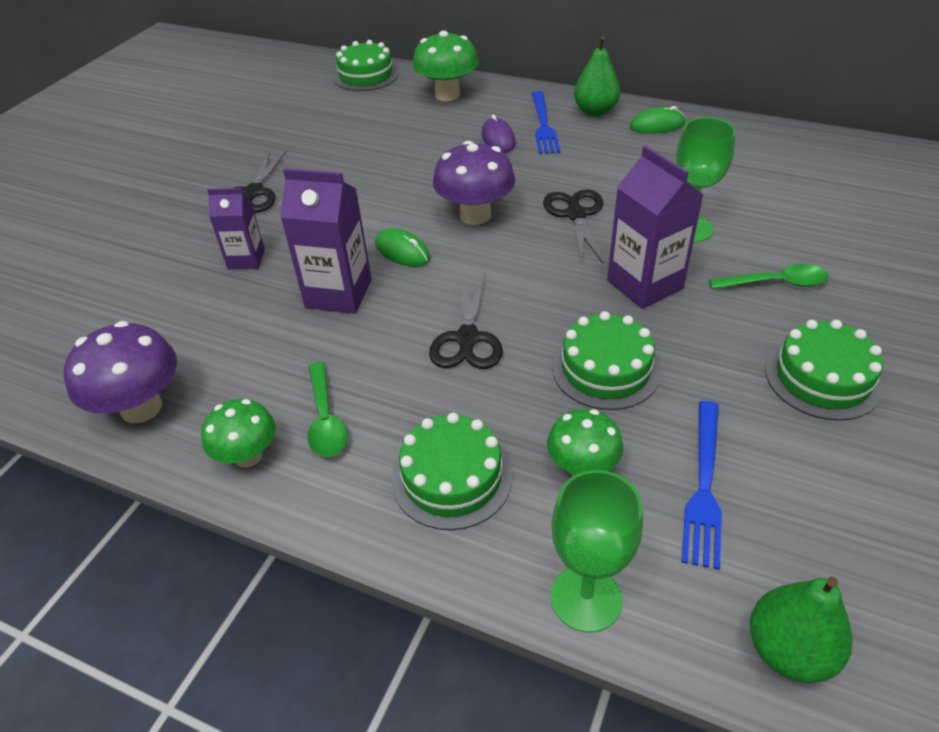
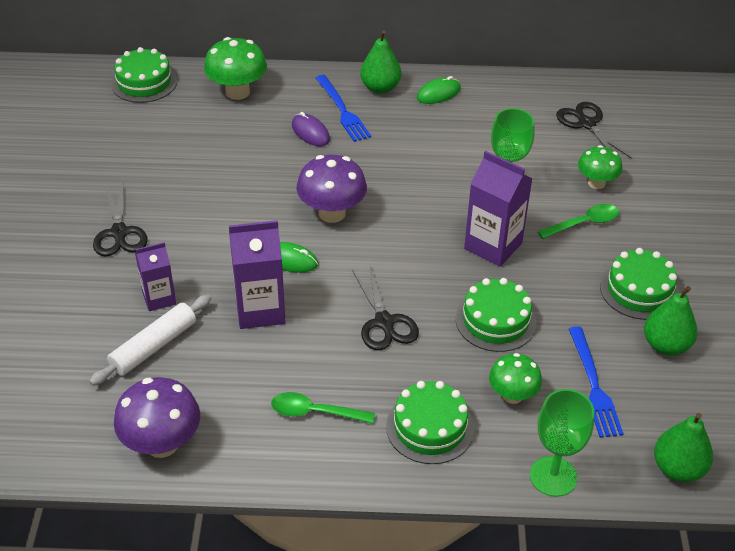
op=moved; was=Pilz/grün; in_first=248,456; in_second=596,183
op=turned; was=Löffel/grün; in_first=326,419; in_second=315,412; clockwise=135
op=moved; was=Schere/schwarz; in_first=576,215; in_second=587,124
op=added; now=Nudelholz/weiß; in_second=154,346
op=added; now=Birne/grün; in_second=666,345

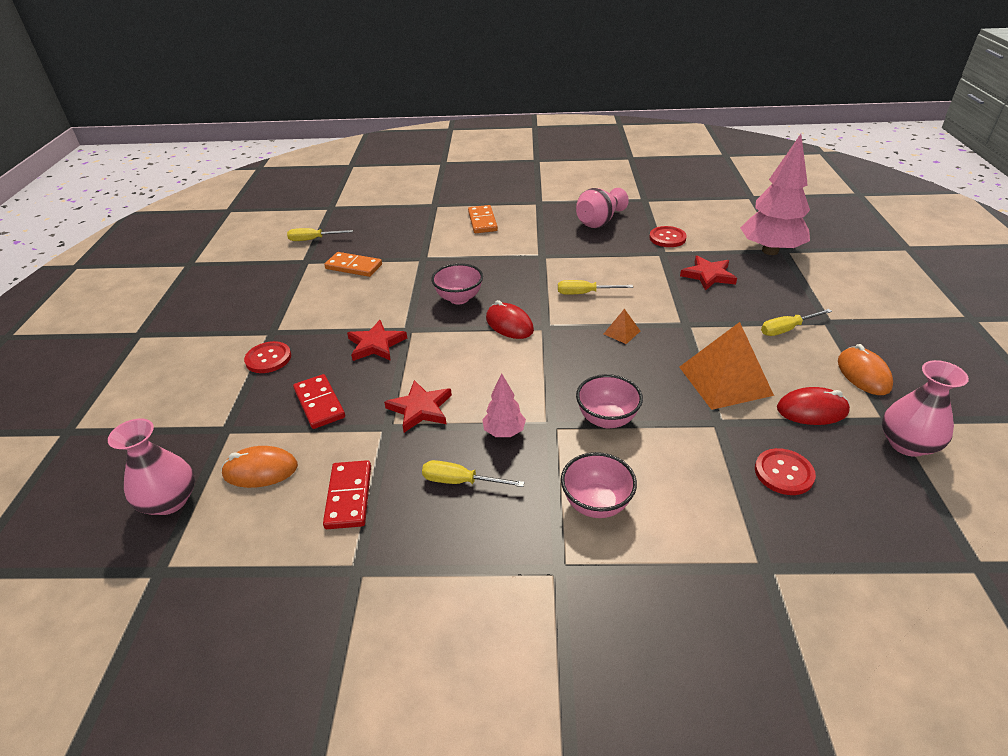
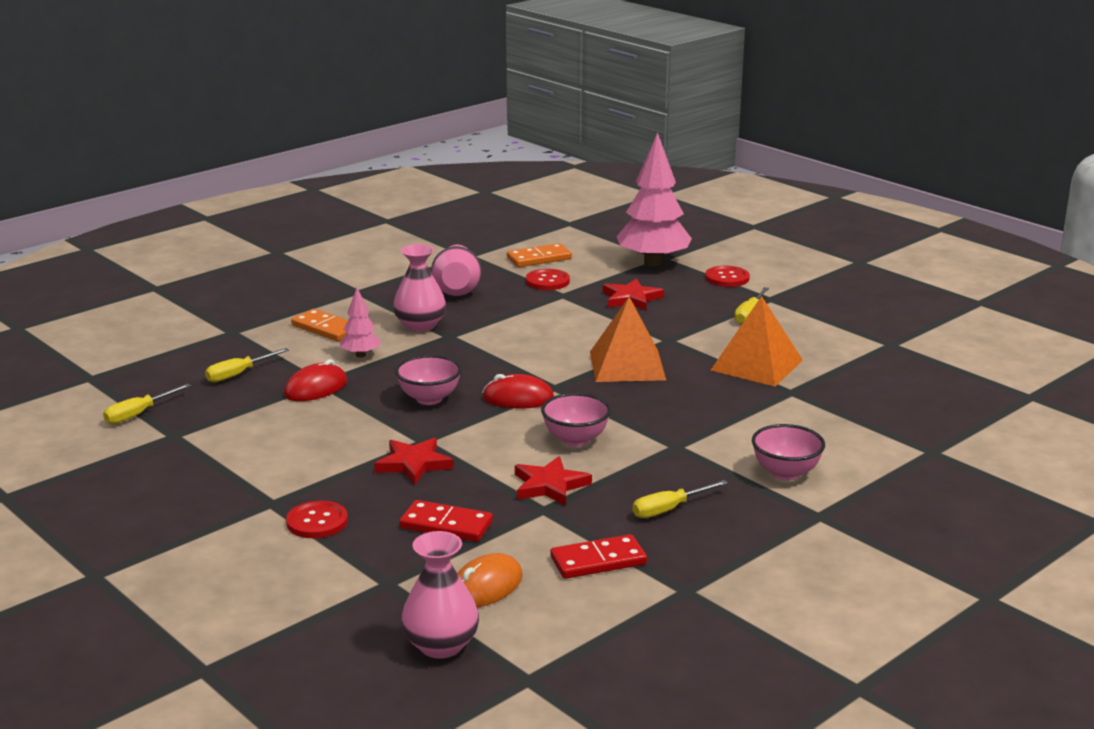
op=turned; was=Dominostein/rot; in_first=349,496; in_second=598,561; clockwise=-60
op=moved; was=Dominostein/orange; in_first=353,267; in_second=539,258
op=moved; was=Baum/rosa; in_first=504,432; in_second=360,355
op=moved; was=Schraubenzieher/gelb; in_first=585,293; in_second=238,374
op=moved; was=Schüssel/rosa; in_first=607,419; in_second=575,439
op=resized; was=Pyramide/orange; in_first=621,332; in_second=627,365; ratio=2.27
op=moved; was=Knopf/rot; in_first=783,473; in_second=727,278
op=moved; was=Computermaus/rot; in_first=812,410; in_second=316,388
op=removed; was=Computermaus/orange; in_first=863,374
op=moved; was=Vase/rosa; in_first=907,444; in_second=420,325

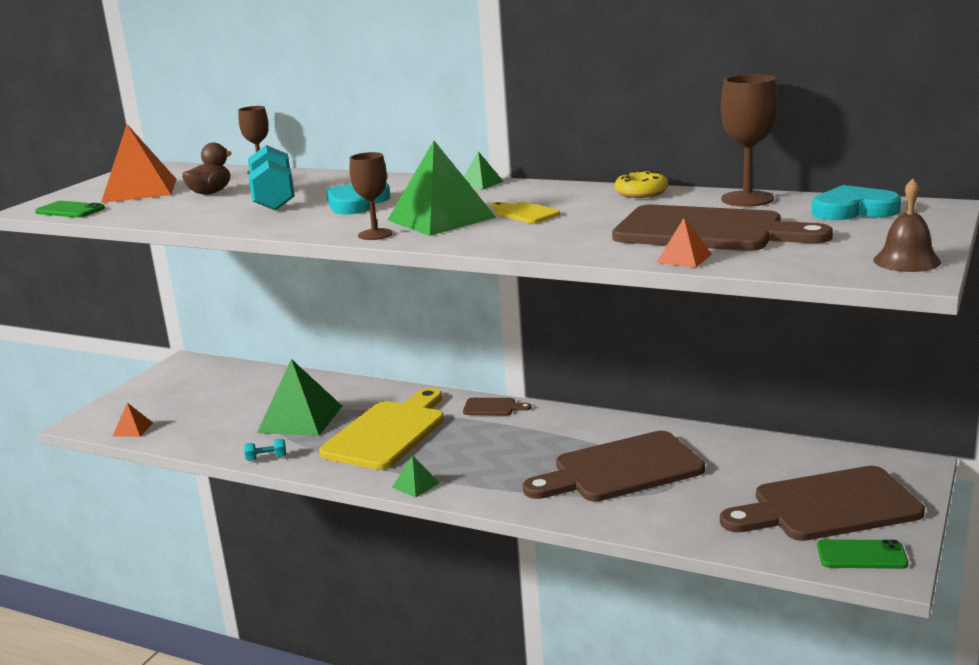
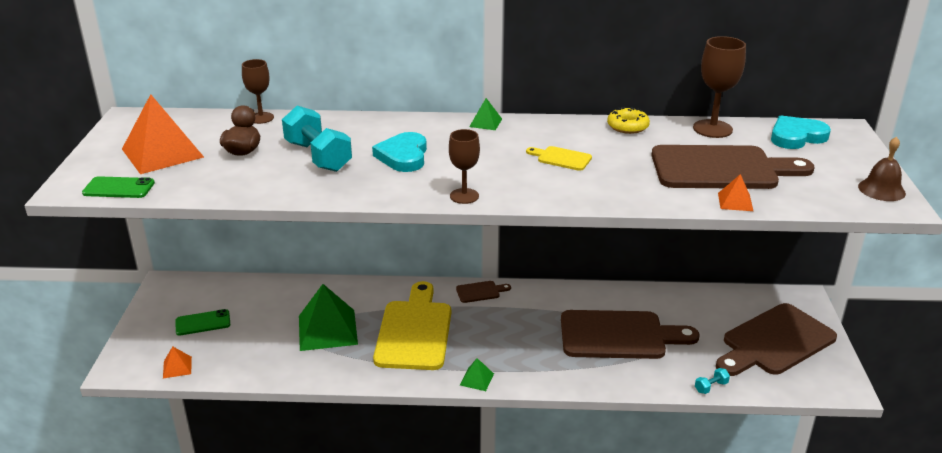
op=moved; was=Hantel/türkis; in_first=266,458; in_second=711,387
op=removed; was=Pyramide/grün; in_first=441,218
op=turned; was=Schneidebrett/braun; in_first=621,470; in_second=618,335; clockwise=-135
op=moved; was=Handy/grün; in_first=861,555; in_second=203,323

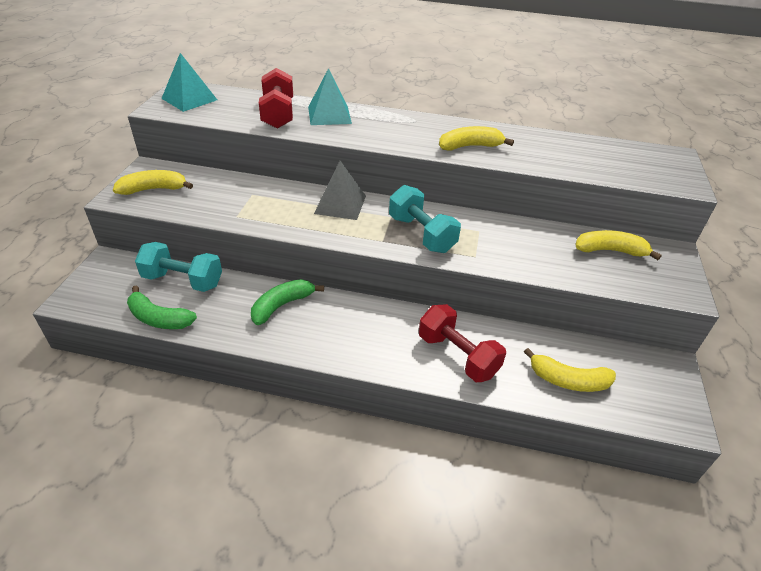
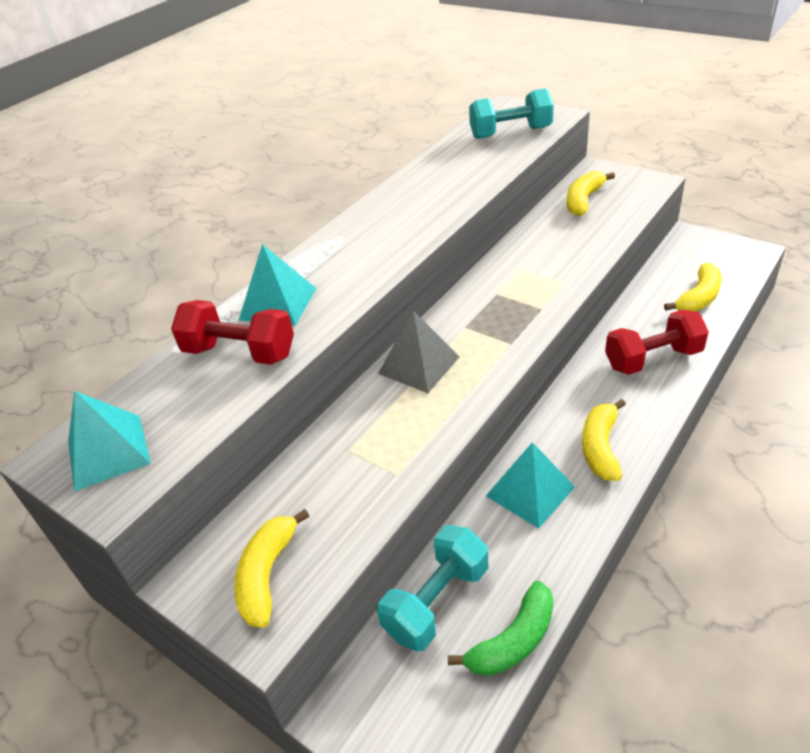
op=replaced; was=Banane/grün; now=Pyramide/türkis; in_first=282,305; in_second=530,491
op=moved; was=Hantel/türkis; in_first=421,234; in_second=510,133
op=moved; was=Banane/gelb; in_first=470,146; in_second=601,447

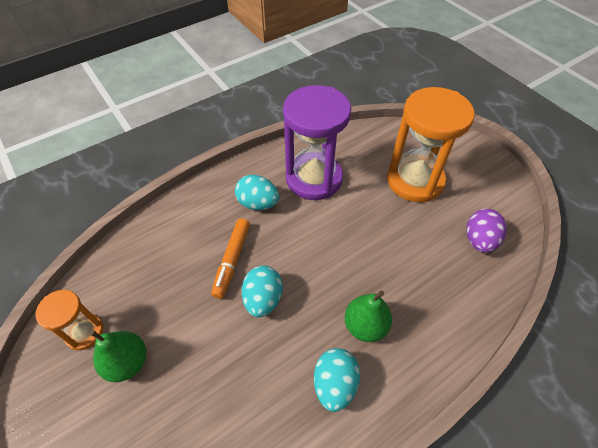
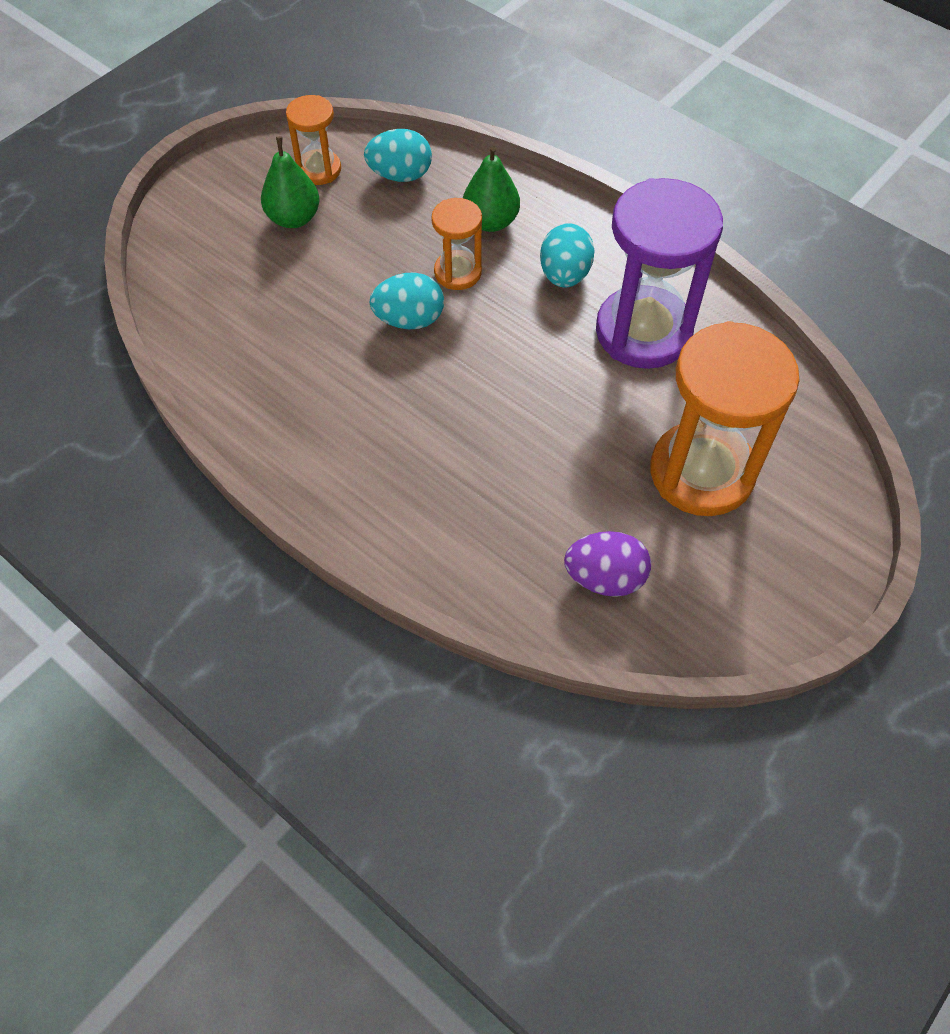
op=replaced; was=Filzstift/orange; now=Sanduhr/orange; in_first=232,260; in_second=457,272
op=moved; was=Ei/türkis; in_first=334,384; in_second=400,175
op=moved; was=Birne/grün; in_first=365,326; in_second=490,222

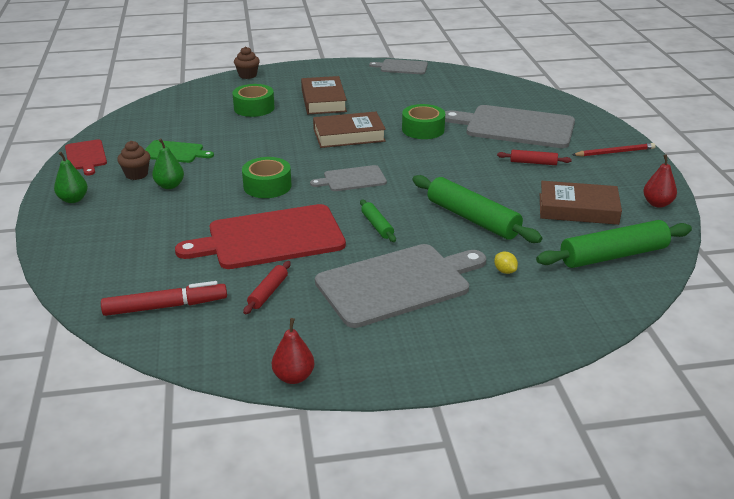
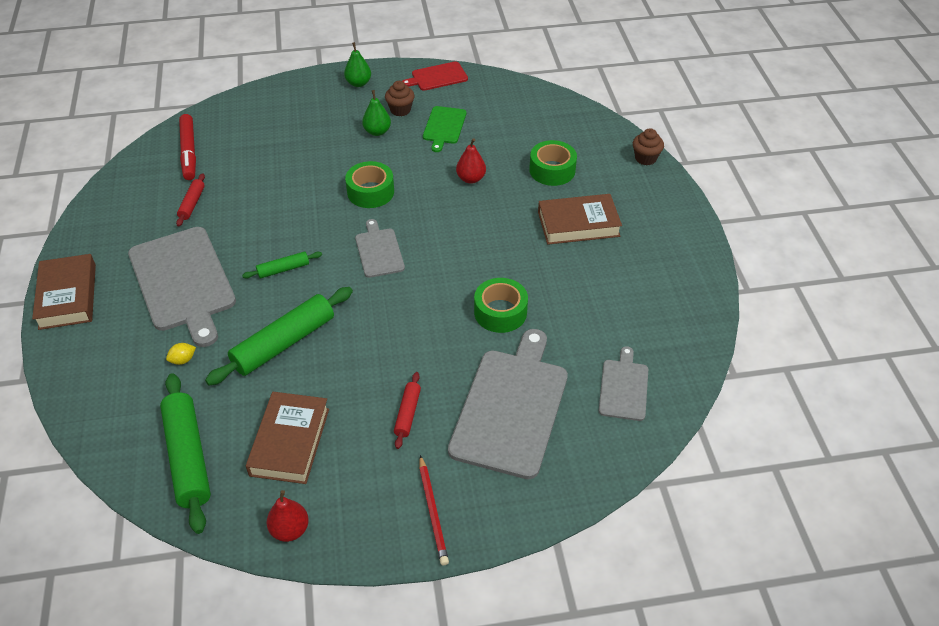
op=removed; was=Schneidebrett/rot; in_first=270,238
op=turned; was=Nudelholz/rot; in_first=268,292; in_second=192,204; clockwise=75
op=moved; was=Birne/rot; in_first=293,377; in_second=471,179
op=moved; was=Buch/braun; in_first=349,135; in_second=68,296
op=moved; was=Schneidebrett/grau; in_first=402,67; in_second=624,387

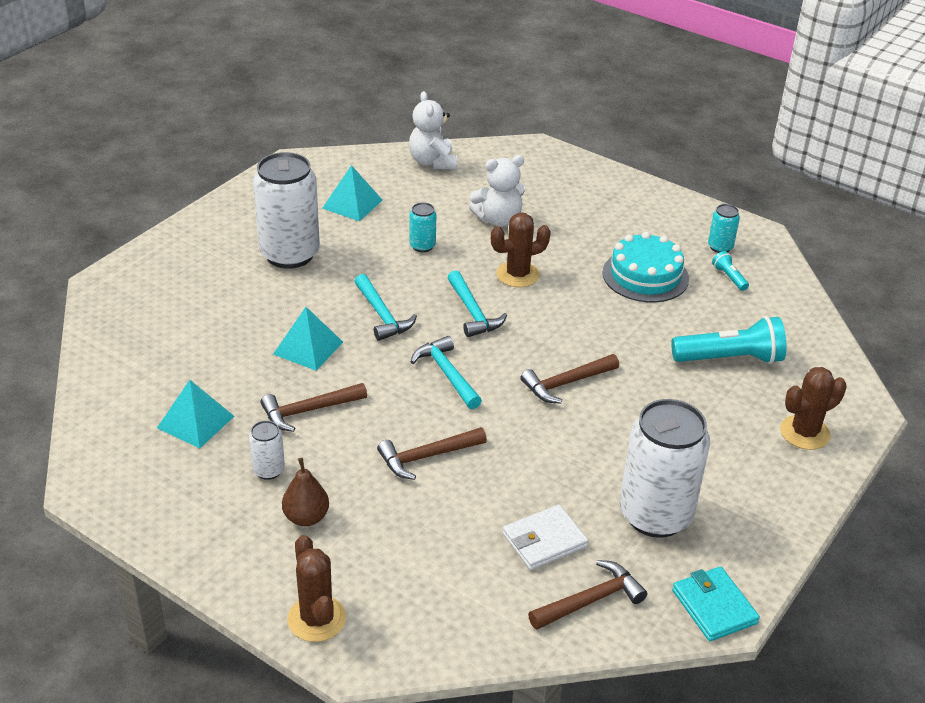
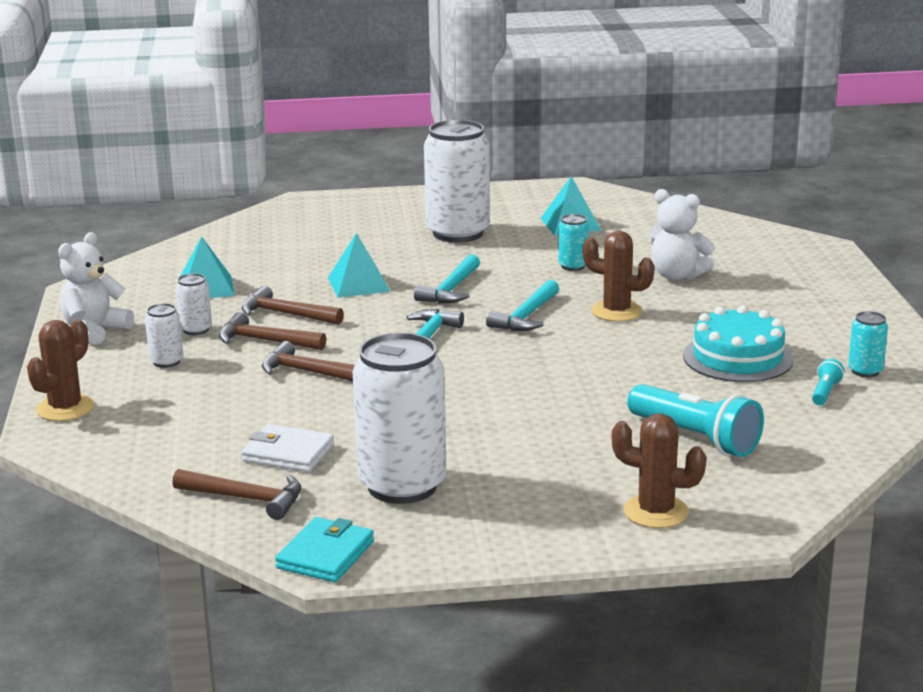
op=replaced; was=Birne/braun; now=Dose/weiß; in_first=306,517; in_second=166,362
op=moved; was=Teddybär/weiß; in_first=433,162; in_second=95,331
op=moved; was=Hammer/braun; in_first=566,383; in_second=265,341

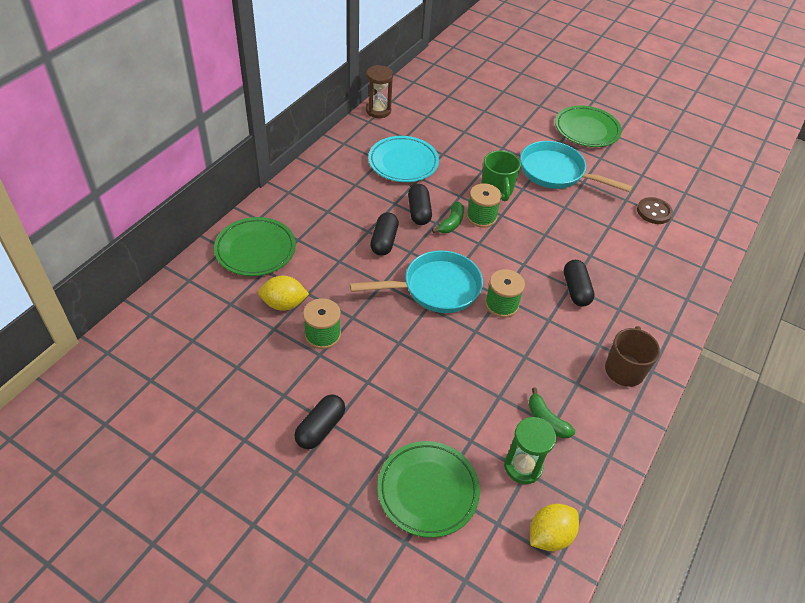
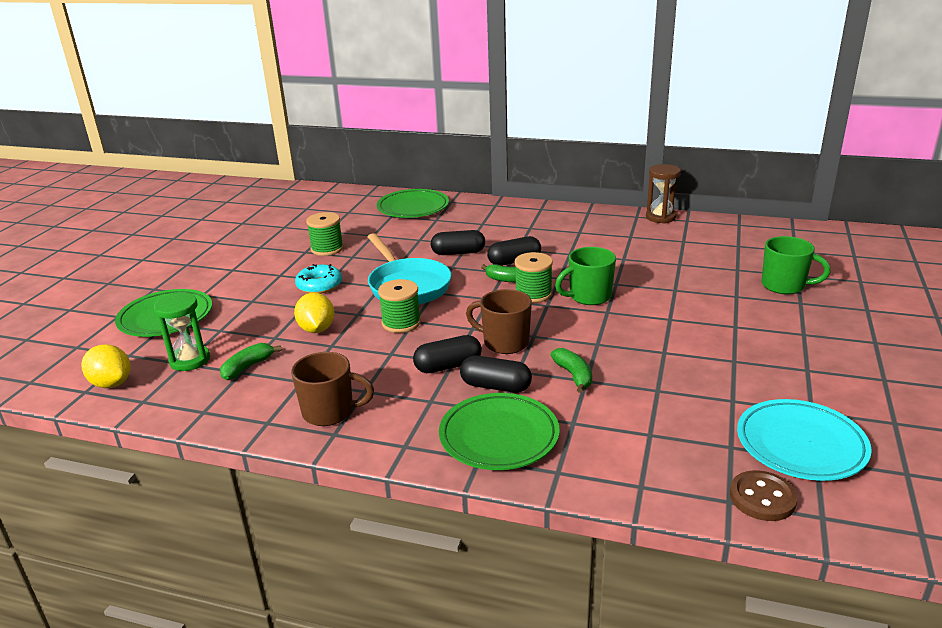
op=moved; was=Zitrone/gelb; in_first=284,304; in_second=317,329
op=moved; was=Kapsel/schwarz; in_first=320,428; in_second=495,386
op=moved; was=Teller/türkis; in_first=403,162; in_second=800,445
op=removed; was=Pfanne/türkis; in_first=556,172
op=moved; was=Teller/grün; in_first=586,130; in_second=499,436
op=moved; was=Knopf/braun; in_first=654,212; in_second=762,498
op=added; now=Donut/türkis; in_second=319,285
op=added; now=Tasse/braun; in_second=504,343
op=added; now=Banane/grün; in_second=574,375
op=added; now=Tasse/grün; in_second=784,286

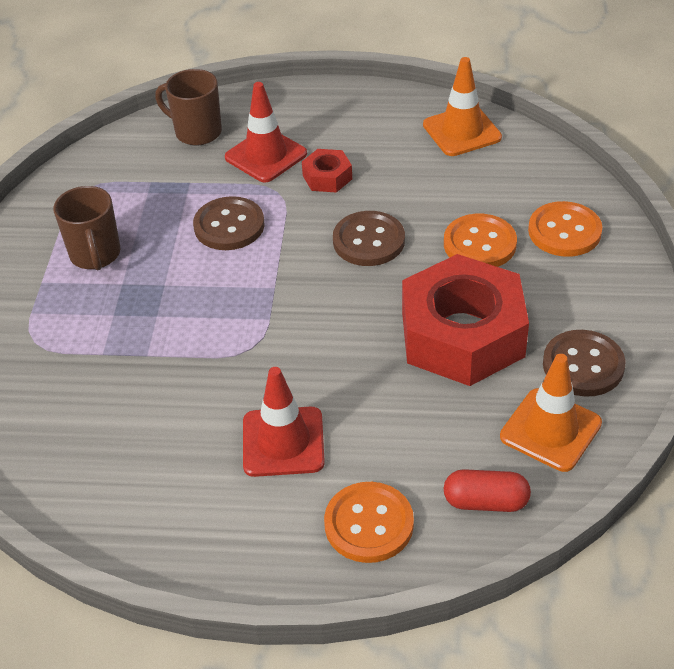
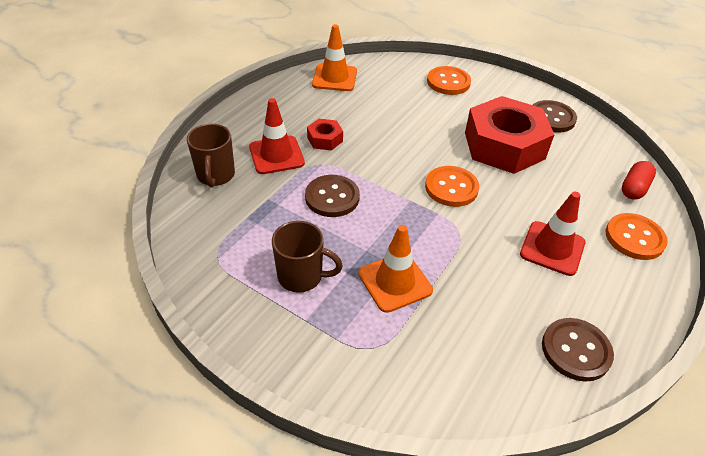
op=turned; was=Tasse/braun; in_first=197,132; in_second=215,175; clockwise=-60
op=moved; was=Knopf/braun; in_first=368,241; in_second=576,350
op=moved; was=Knopf/orange; in_first=479,244; in_second=451,188
op=moved; was=Leitkegel/orange; in_first=550,430; in_second=395,282

